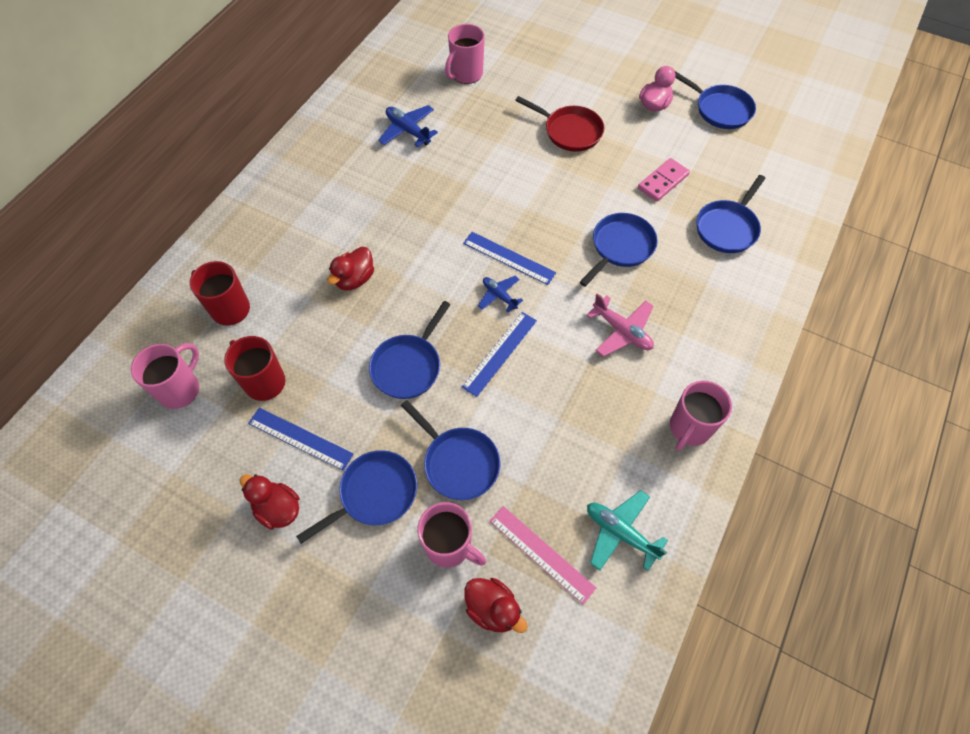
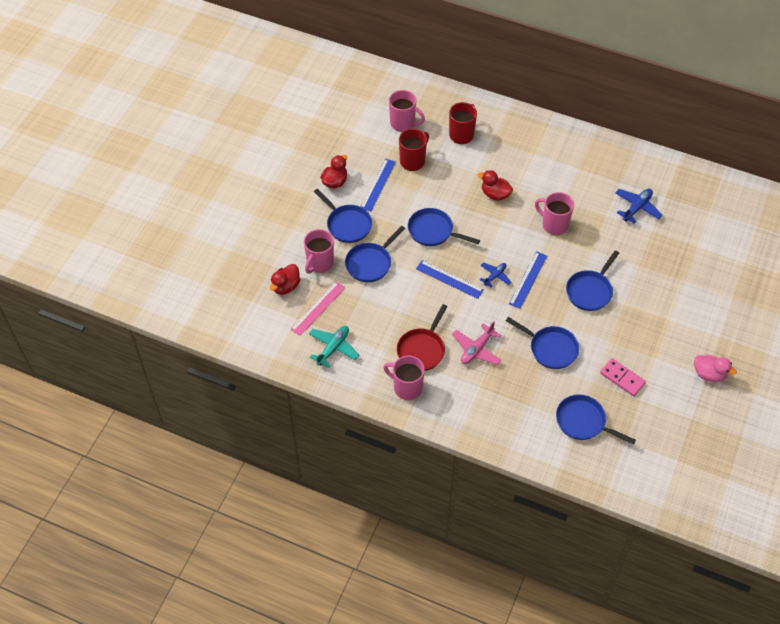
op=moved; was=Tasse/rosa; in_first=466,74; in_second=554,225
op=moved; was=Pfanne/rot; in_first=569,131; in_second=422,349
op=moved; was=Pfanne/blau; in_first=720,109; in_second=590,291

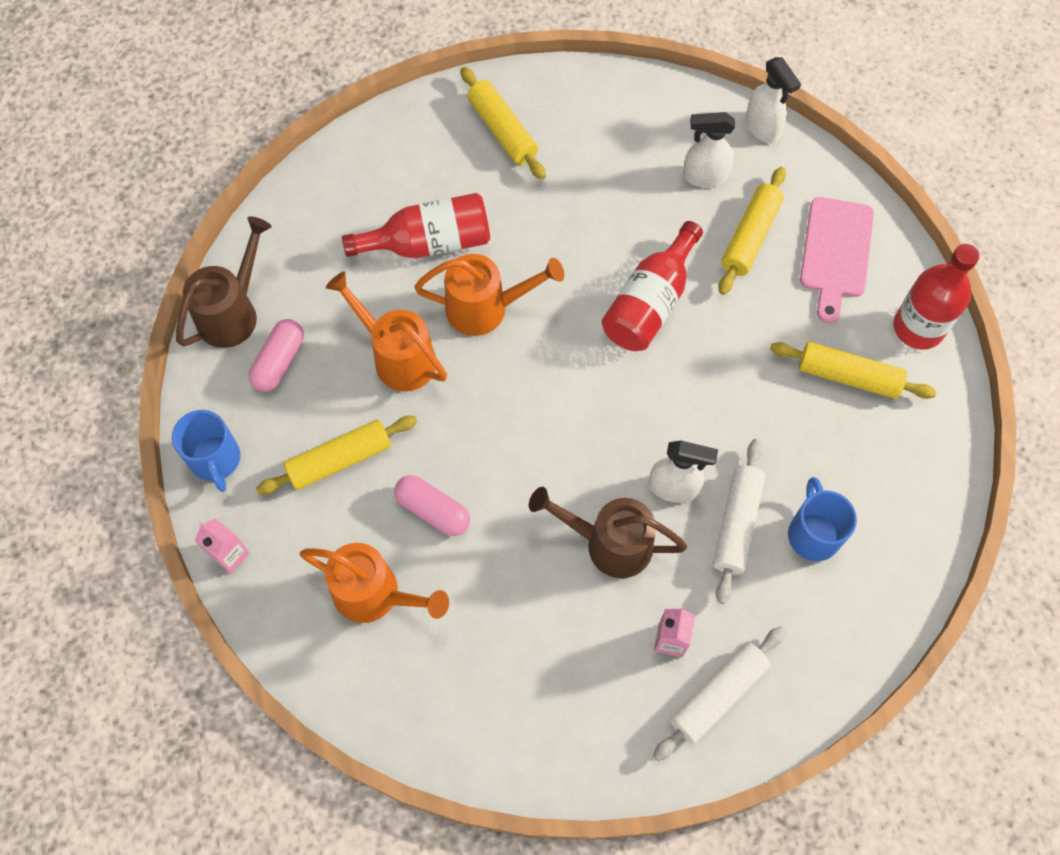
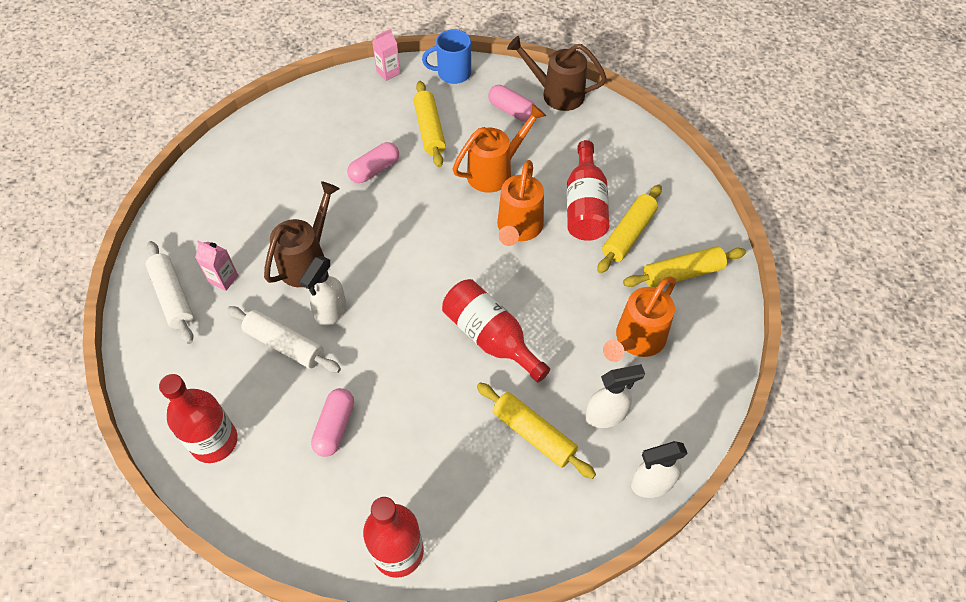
op=turned; was=Gießkanne/braun; in_first=233,312; in_second=556,94; clockwise=150
op=moved; was=Gießkanne/orange; in_first=375,595; in_second=636,340
op=turned; was=Sprühflasche/weiß; in_first=704,176; in_second=606,415; clockwise=60
op=moved; was=Nudelholz/gelb; in_first=848,376; in_second=628,234
op=removed; was=Tasse/blau; in_first=813,533
op=removed; was=Schneidebrett/rosa; in_first=835,253
op=added; now=Flasche/rot; in_second=214,441
op=added; now=Kapsel/rosa; in_second=335,427

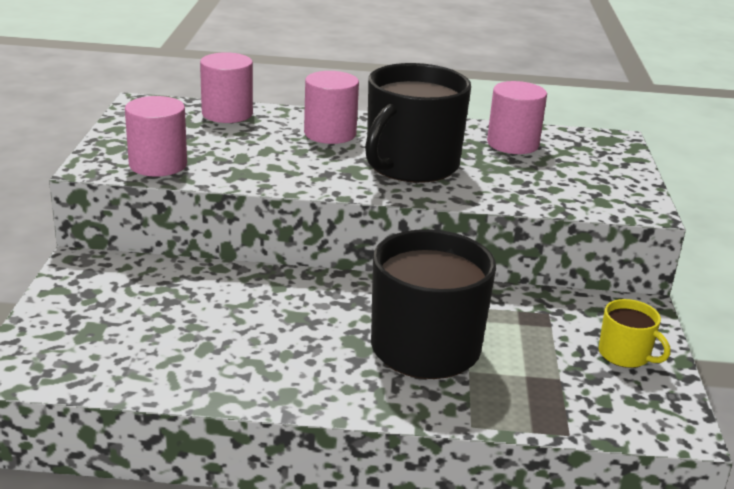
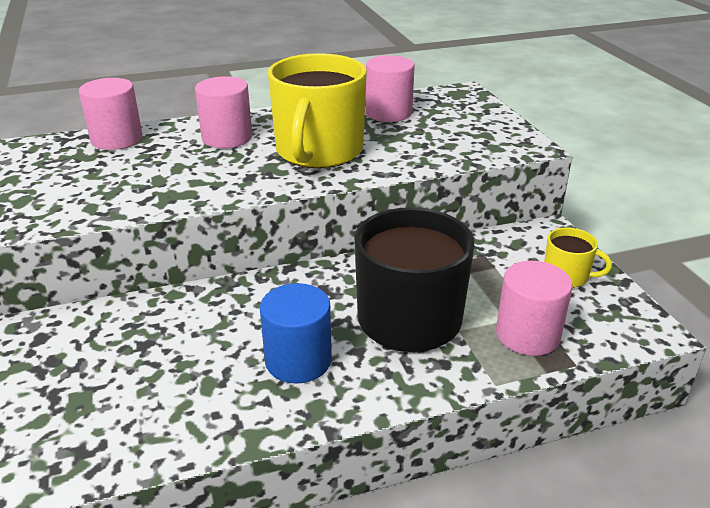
op=moved; was=Vollzylinder/rosa; in_first=158,164; in_second=527,335
op=recoloured; was=Tasse/schwarz; now=Tasse/gelb; in_first=410,165; in_second=318,151
op=added; now=Vollzylinder/blau; in_second=298,360

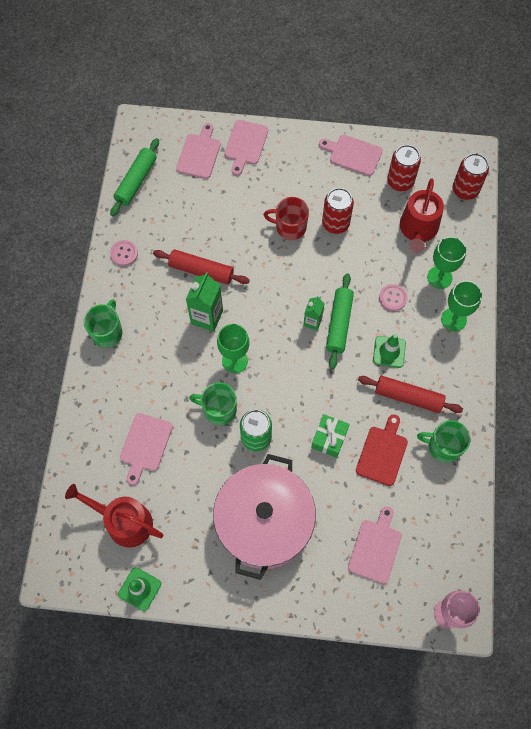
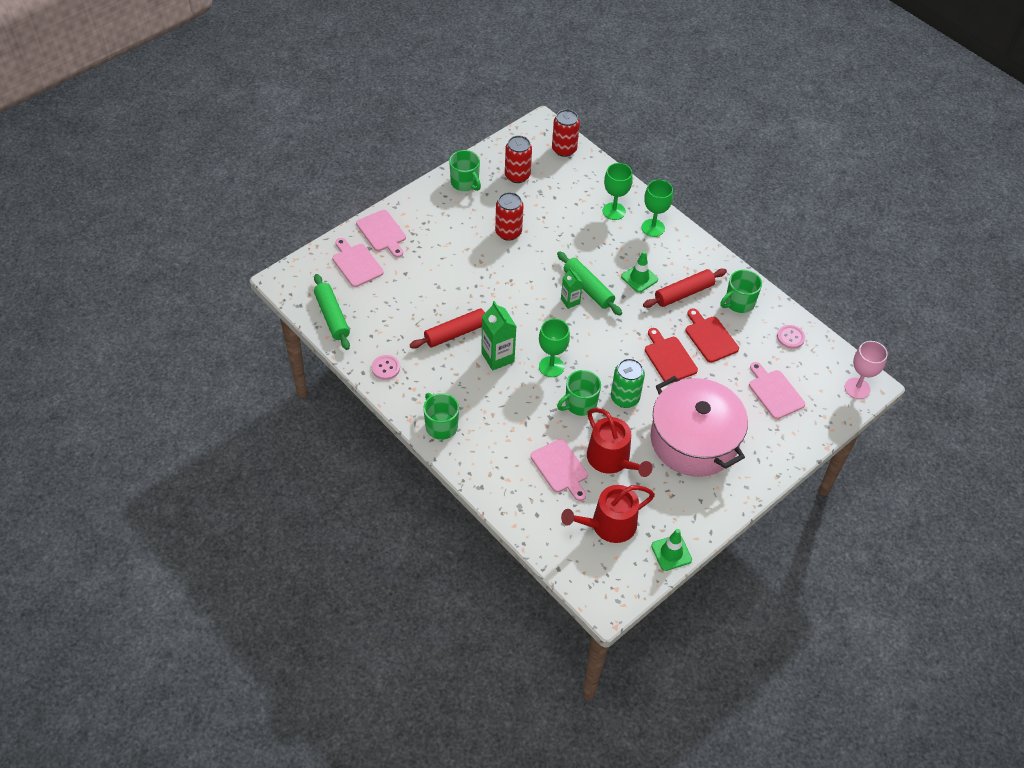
op=removed; was=Tasse/rot; in_first=290,227
op=replaced; was=Geschenk/grün; now=Schneidebrett/rot; in_first=329,438; in_second=669,358
op=replaced; was=Schneidebrett/rosa; now=Tasse/grün; in_first=353,154; in_second=465,183
op=moved; was=Knopf/rosa; in_first=393,298; in_second=790,337
op=moved; was=Gießkanne/rot; in_first=418,230; in_second=612,460

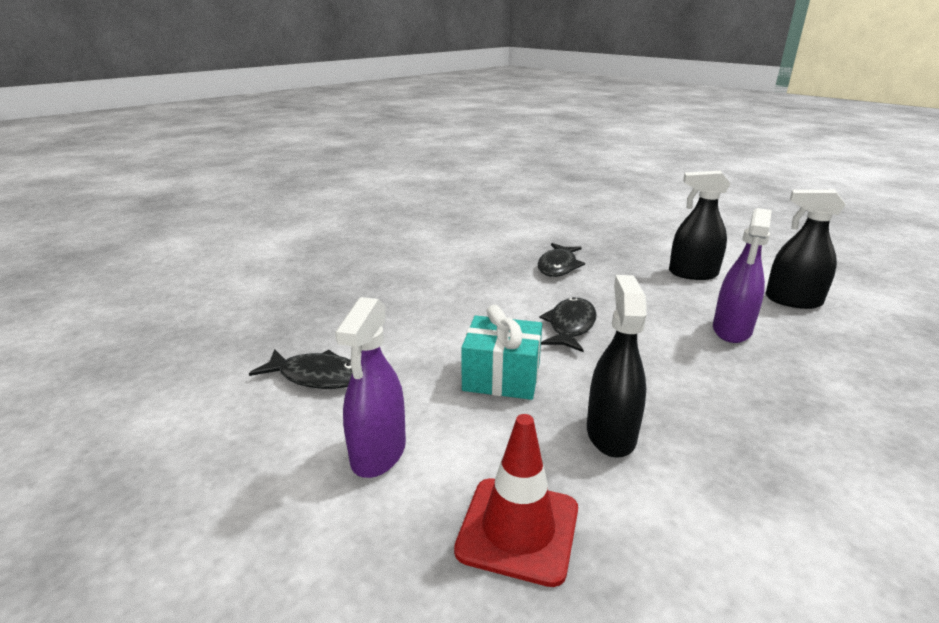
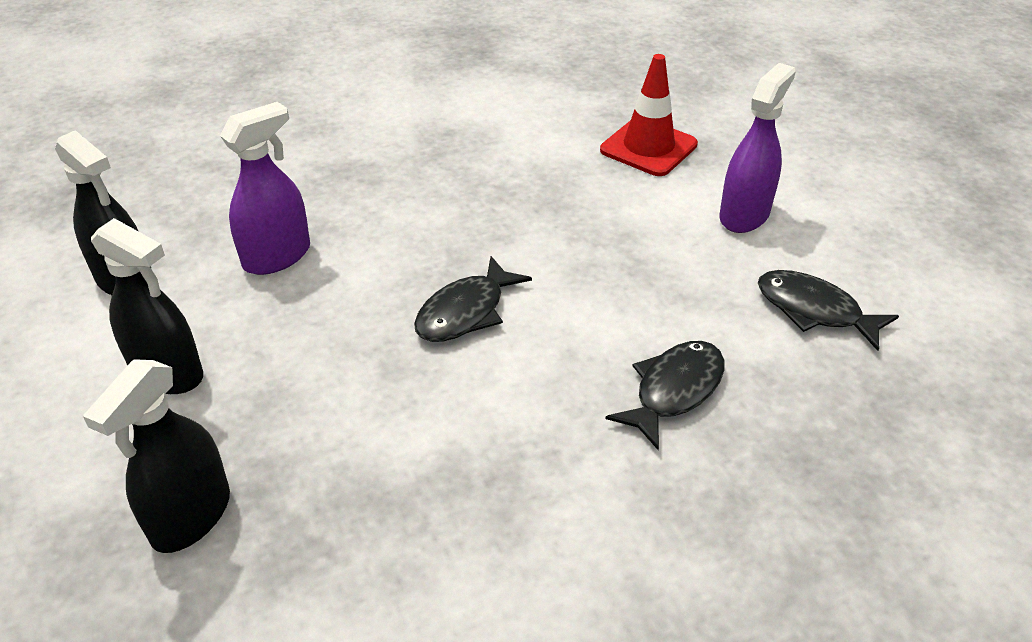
op=removed; was=Geschenk/türkis; in_first=501,377
op=moved; was=Fisch/schwarz; in_first=558,266; in_second=674,390
op=moved; was=Sprühflasche/schwarz; in_first=610,434; in_second=191,516

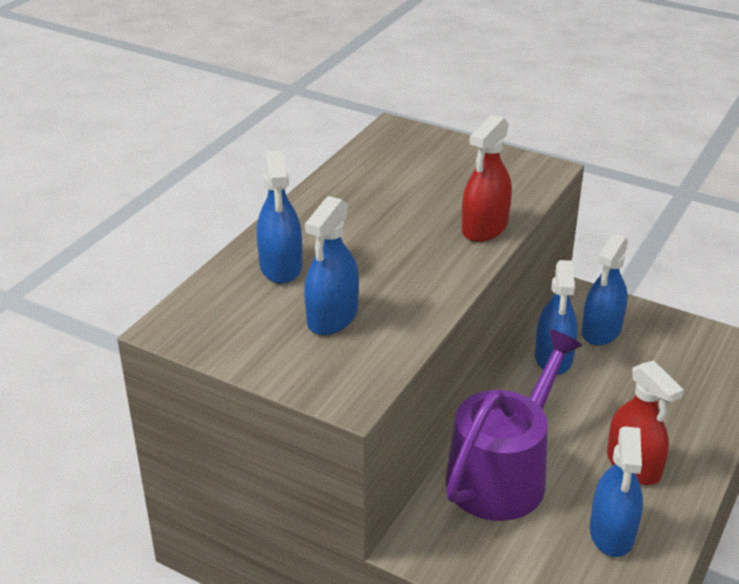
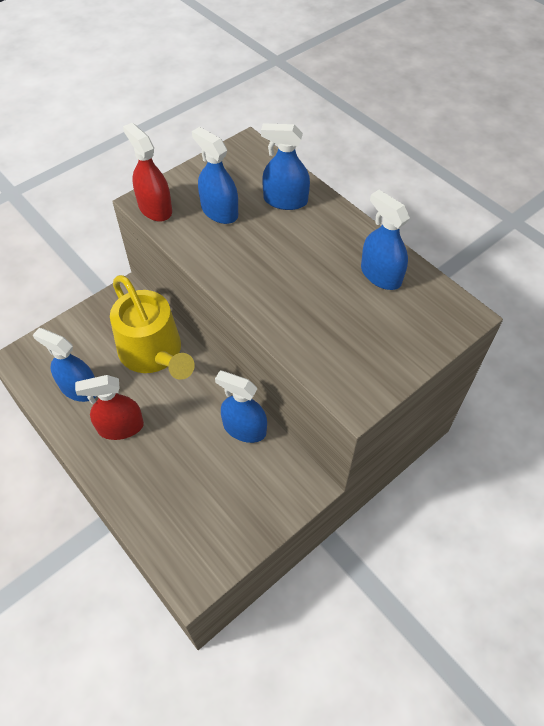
op=recoloured; was=Gießkanne/lila; now=Gießkanne/gelb; in_first=503,473; in_second=153,353
op=moved; was=Sprühflasche/rot; in_first=484,228; in_second=155,208
op=moved; was=Sprühflasche/blau; in_first=601,331; in_second=380,275

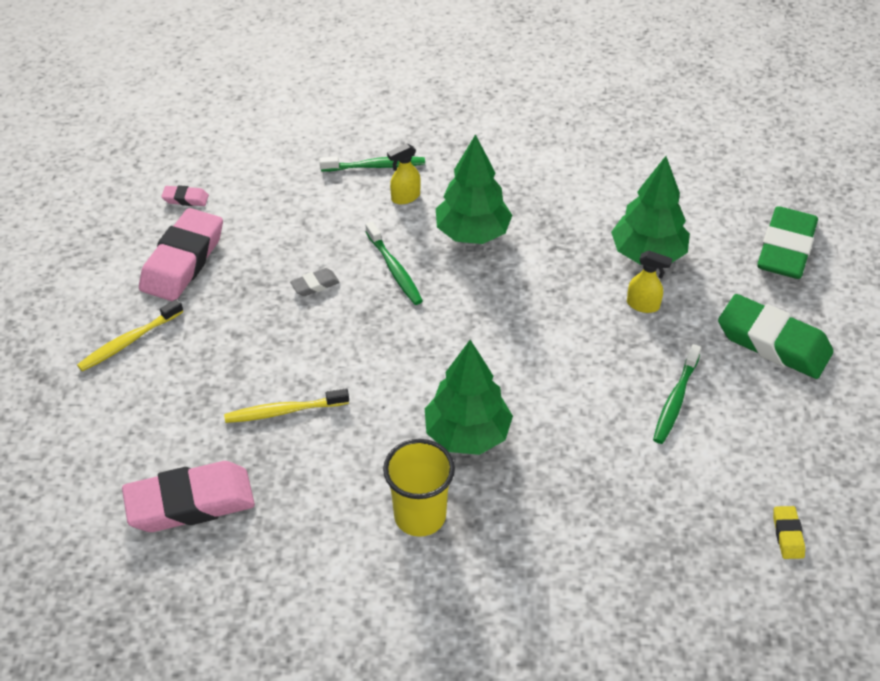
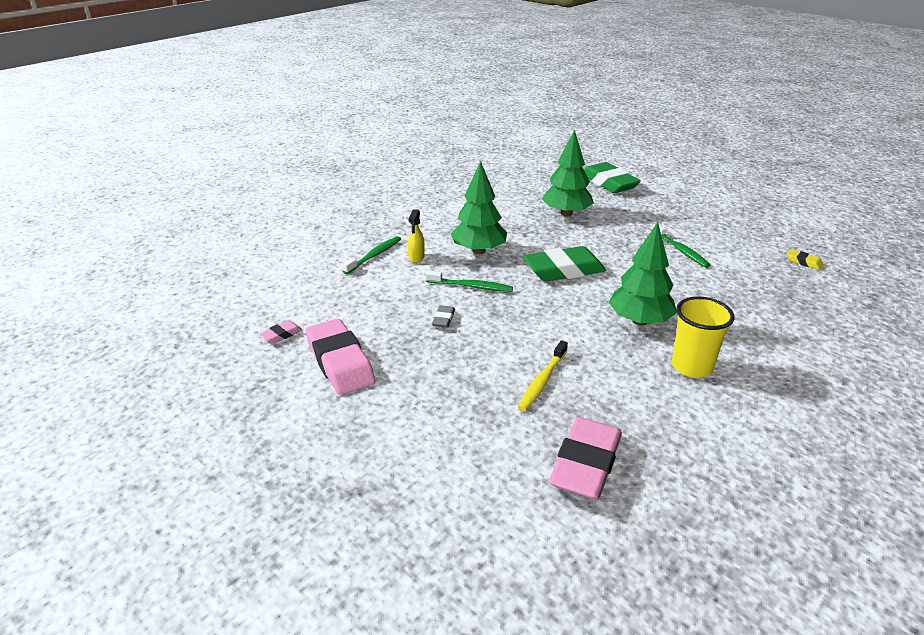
op=removed; was=Zahnbürste/gelb; in_first=129,341
op=removed; was=Sprühflasche/gelb; in_first=643,305
op=moved; was=Radiergummi/grün; in_first=773,343; in_second=563,270

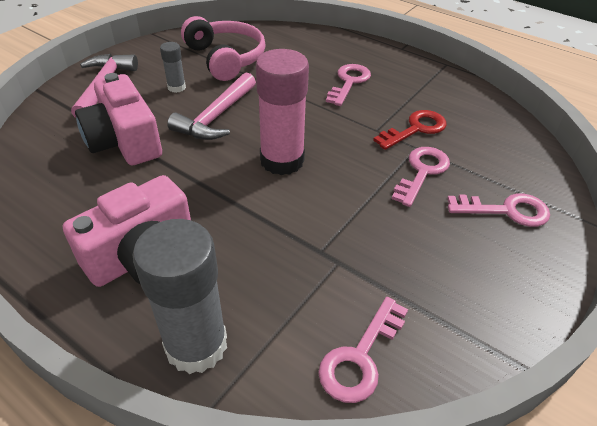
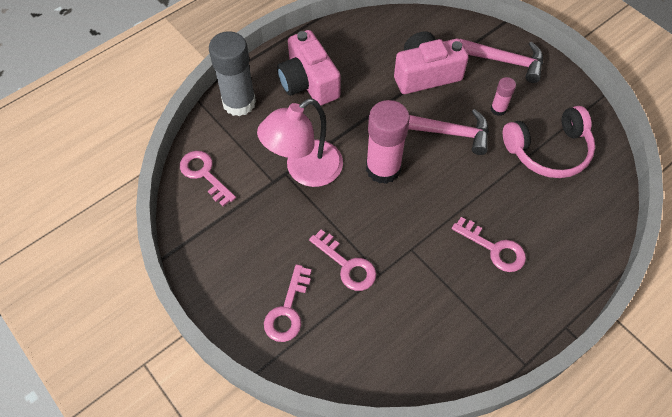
op=recoloured; was=Klebestift/grau; now=Klebestift/rosa; in_first=176,87; in_second=498,109
op=turned; was=Hammer/rosa; in_first=216,117; in_second=449,133; clockwise=150
op=removed; was=Schlüssel/rot; in_first=415,129
op=added; now=Lampe/rosa; in_second=305,170

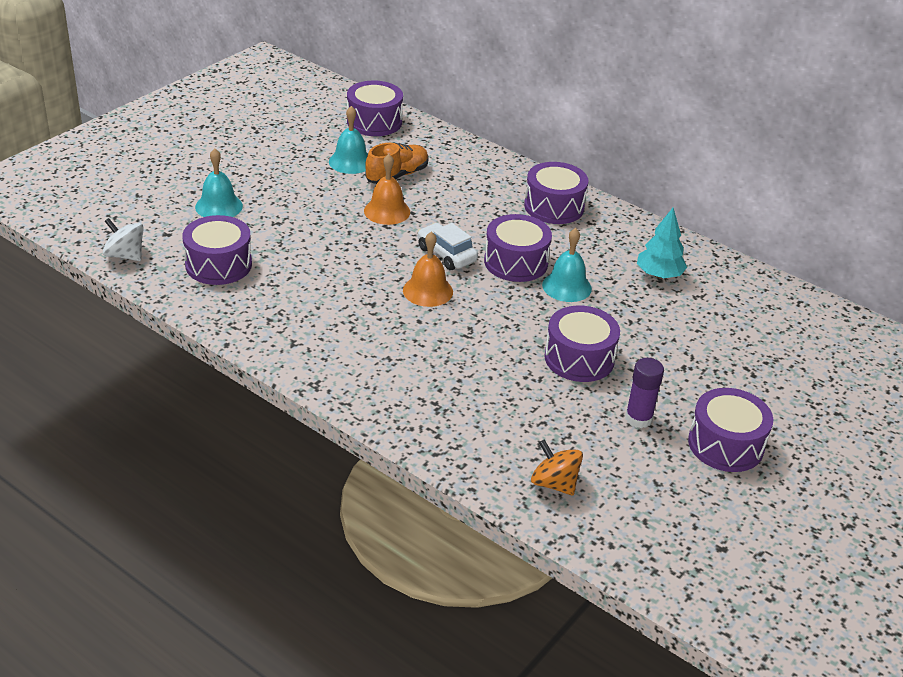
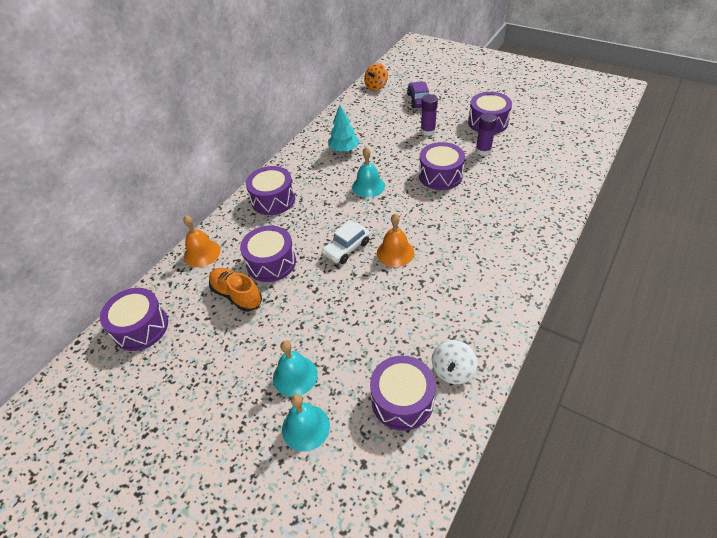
op=moved; was=Kreisel/weiß; in_first=125,255; in_second=453,371
op=moved; was=Glocke/türkis; in_first=350,162; in_second=295,376
op=moved; was=Glocke/orange; in_first=387,211; in_second=202,253
op=moved; was=Trommel/lila; in_first=516,262; in_second=271,262
op=moved; was=Kreisel/orange; in_first=554,483; in_second=376,86
op=added; now=Auto/lila; in_second=418,100
op=added; now=Klebestift/lila; in_second=428,131

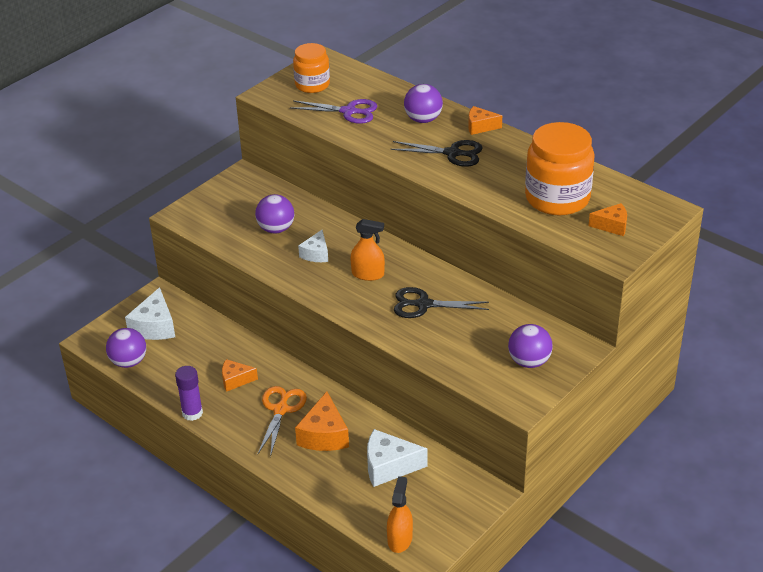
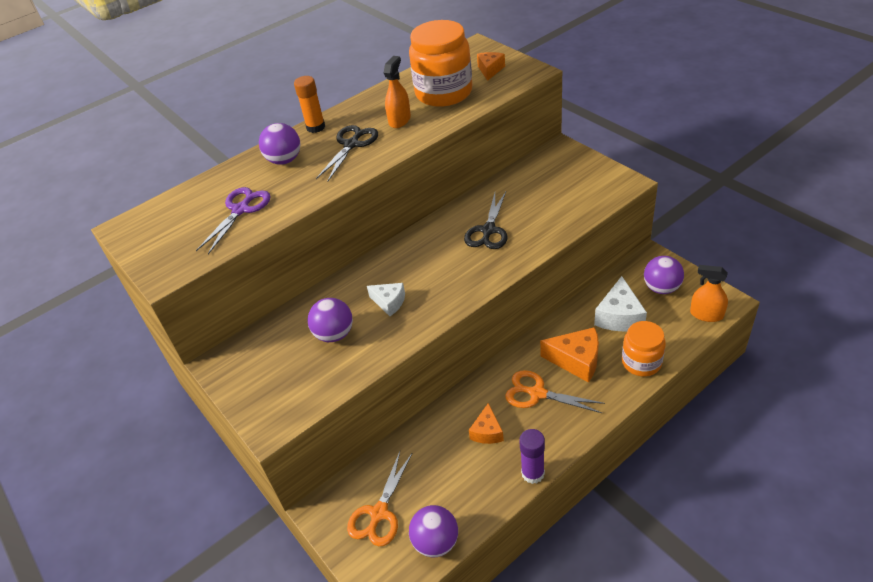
op=replaced; was=Käse/weiß; now=Schere/orange; in_first=155,326; in_second=379,513
op=moved; was=Einmachglas/orange; in_first=312,85; in_second=641,362
op=moved; was=Sprühflasche/orange; in_first=368,274; in_second=399,120
op=replaced; was=Käse/orange; now=Klebestift/orange; in_first=480,127; in_second=315,127
op=moved; was=Ball/lila; in_first=529,362; in_second=661,288

